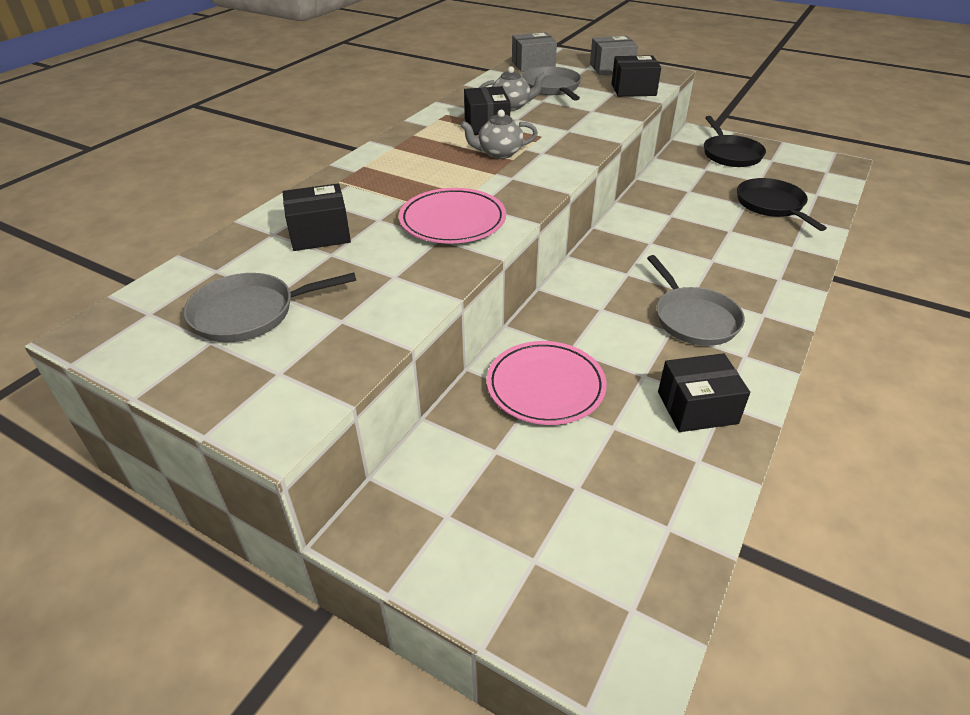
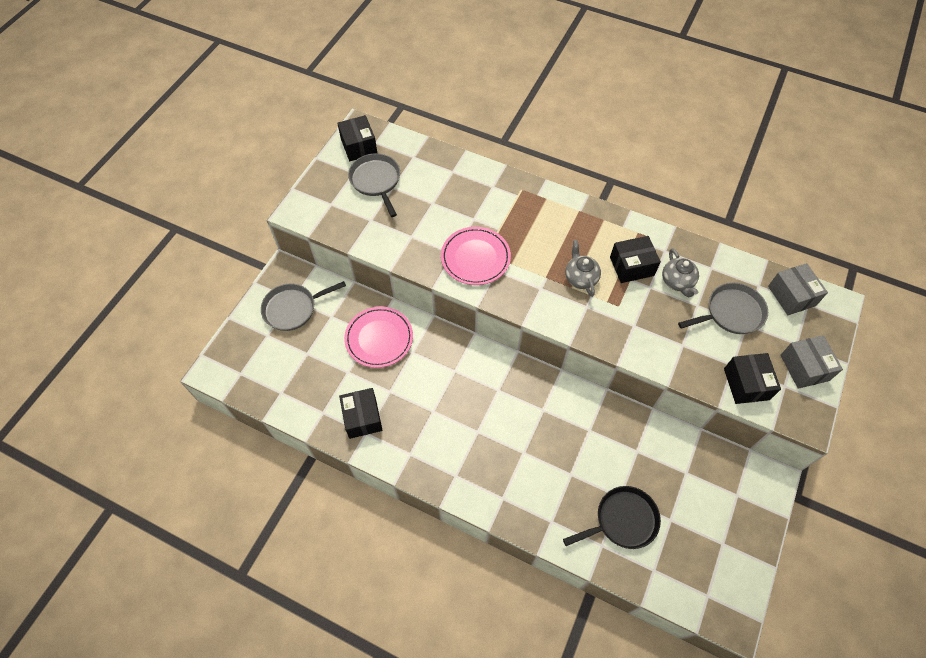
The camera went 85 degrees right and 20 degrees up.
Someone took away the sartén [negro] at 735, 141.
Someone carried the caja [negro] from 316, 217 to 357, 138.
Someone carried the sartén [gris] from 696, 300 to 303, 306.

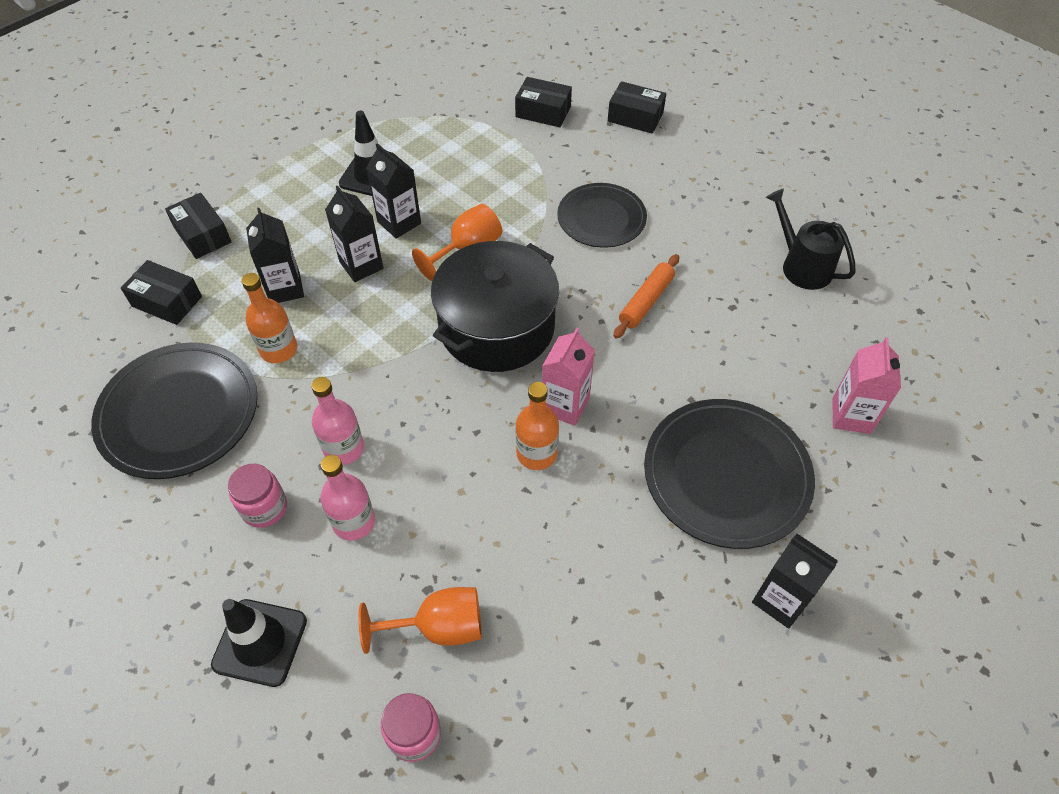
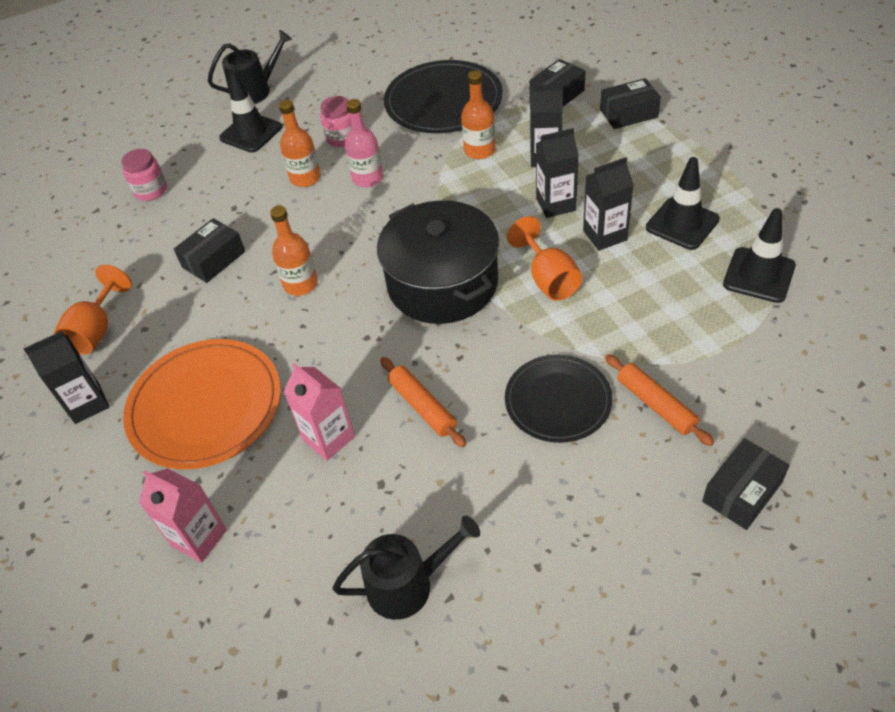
The camera went 115 degrees right and 5 degrees down.
Someone carried the caja [negro] from 543, 102 to 209, 250.
Someone carried the cartón de leche [rosa] from 568, 377 to 319, 412.
Someone repainted the plato [negro] at 729, 474, which became the plato [naranja] at 202, 404.
Someone repainted the botella [rosa] at 347, 498, which became the botella [naranja] at 300, 143.
Someone carried the copa [naranja] from 420, 620 to 93, 310.
Someone put down the regadera [negro] at 250, 67.
Someone put down the cono de tráfico [negro] at 759, 255.
Someone put down the rodillo [naranja] at 659, 400.

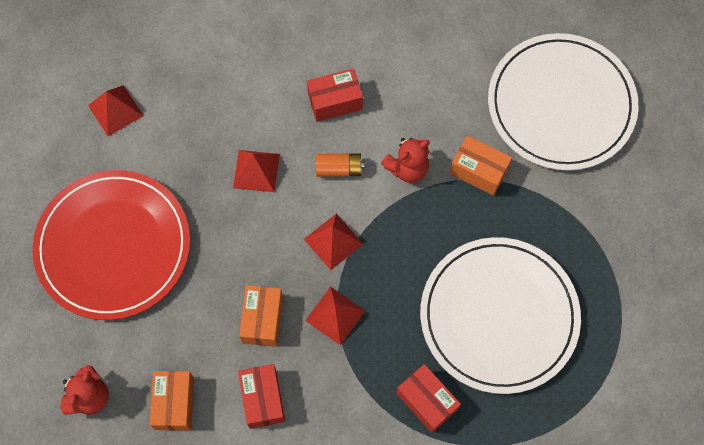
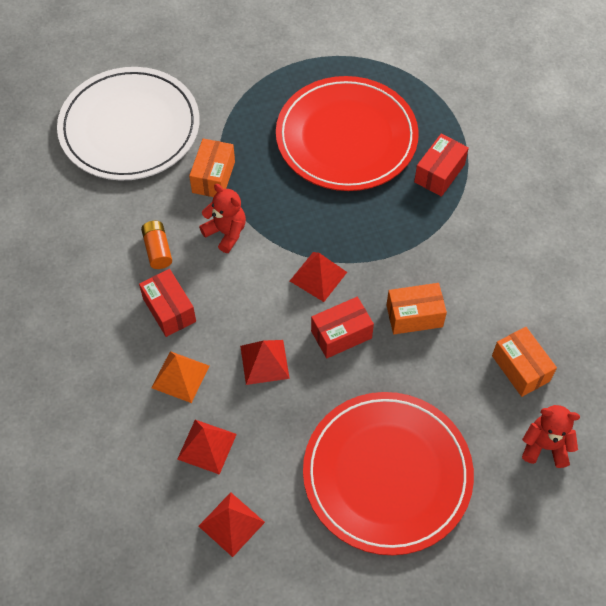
The camera went 105 degrees left and 10 degrees down.
Someone carried the pila [naranja] from 340, 165 to 156, 245.
Someone repainted the plato [blanco] at 500, 315, which became the plato [rojo] at 347, 133.
Someone carried the pirámide [rojo] from 335, 315 to 207, 447.
Someone carried the caja [rojo] from 261, 396 to 342, 327.
Someone rotated the caja [naranja] at 171, 400 by 75 degrees clockwise.
Someone put down the pirámide [naranja] at 180, 377.

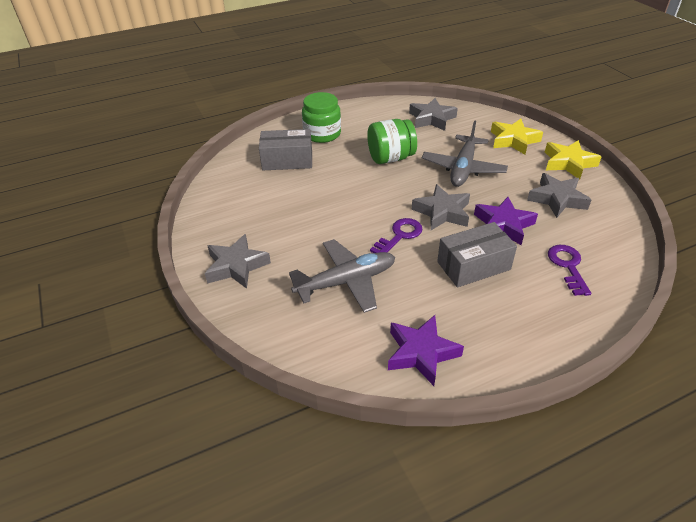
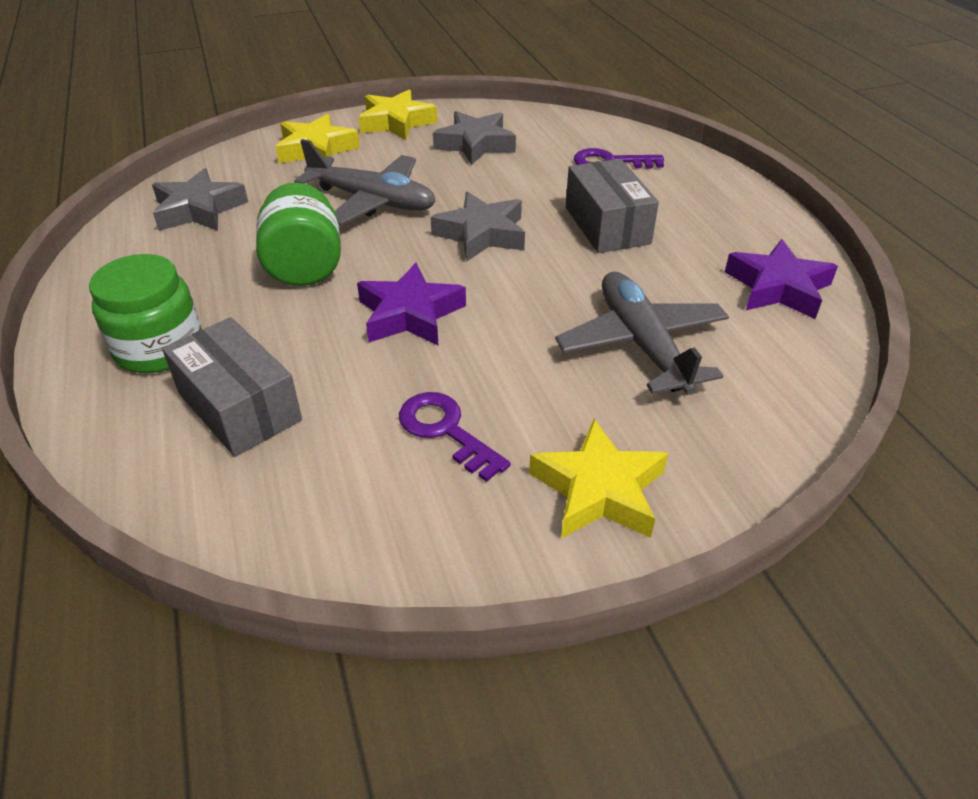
The camera went 85 degrees left and 0 degrees up.
Someone rotated the caja [gris] at 285, 149 by 45 degrees counterclockwise.
Someone carried the estrella [morado] from 506, 221 to 411, 304.
Someone carried the llave [morado] from 396, 235 to 455, 437.
Someone repainted the estrella [gris] at 238, 261, which became the estrella [amarillo] at 598, 478.

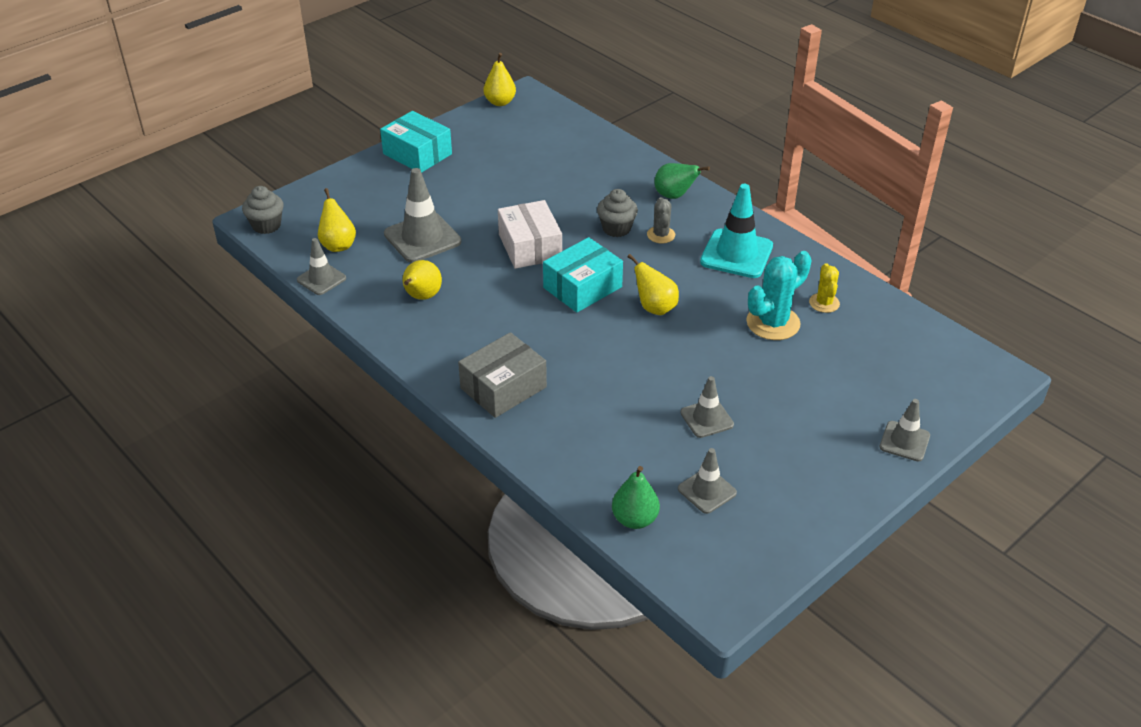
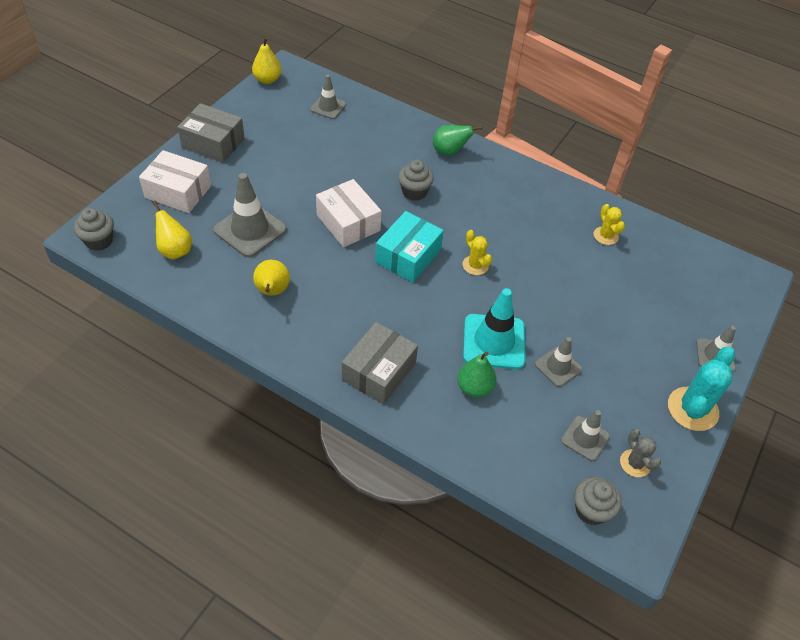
The camera went 20 degrees left and 10 degrees up.
Someone repainted the caja [turquesa] at 416, 142, which became the caja [gris] at 211, 133.
Someone carried the cono de tráfico [turquesa] from 736, 231 to 494, 328.
Someone carried the cactus [gris] from 661, 220 to 640, 453.
Someone carried the cono de tráfico [gris] from 321, 266 to 328, 97.
Someone carried the cactus [turquesa] from 779, 295 to 701, 389.
Someone swapped the pera [amarillo] at 653, 284 for the cactus [amarillo] at 477, 252.
Someone carried the pera [verde] from 636, 497 to 476, 374.
Someone put down the caja [blanco] at 175, 181.
Someone put down the magdalena [gris] at 598, 501.

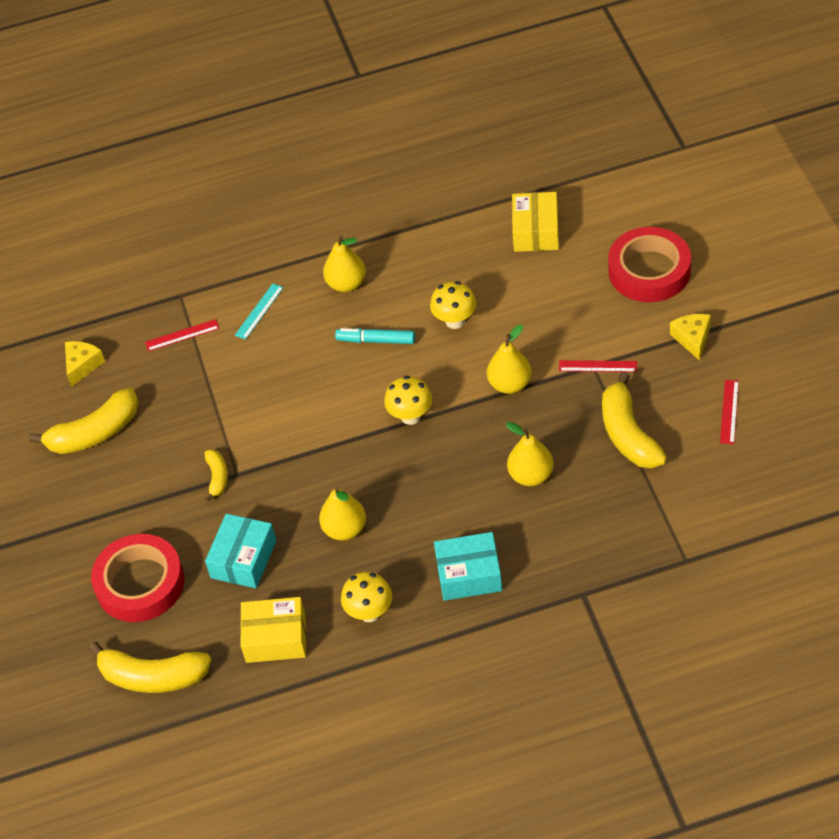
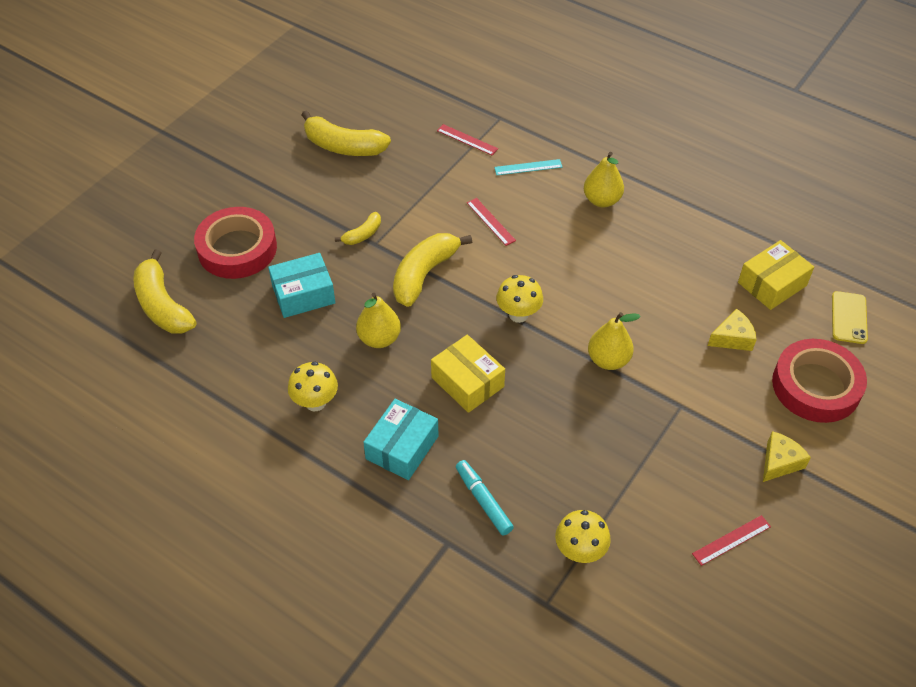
The camera went 45 degrees right and 0 degrees up.
Someone carried the seta [amarillo] from 453, 305 to 583, 536.
Someone carried the rotulador [turquesa] from 375, 336 to 485, 497.
Someone carried the queso [amarillo] from 85, 364 to 732, 330.
Someone carried the regla [rojo] from 598, 366 to 491, 222.
Someone carried the plátano [amarillo] from 634, 420 to 432, 270.
Someone took away the pera [amarillo] at 530, 454.
Someone rotated the caja [turquesa] at 468, 566 by 75 degrees clockwise.
Someone carried the caja [amarillo] from 273, 630 to 468, 374.
Someone put down the móvil [amarillo] at 850, 317.

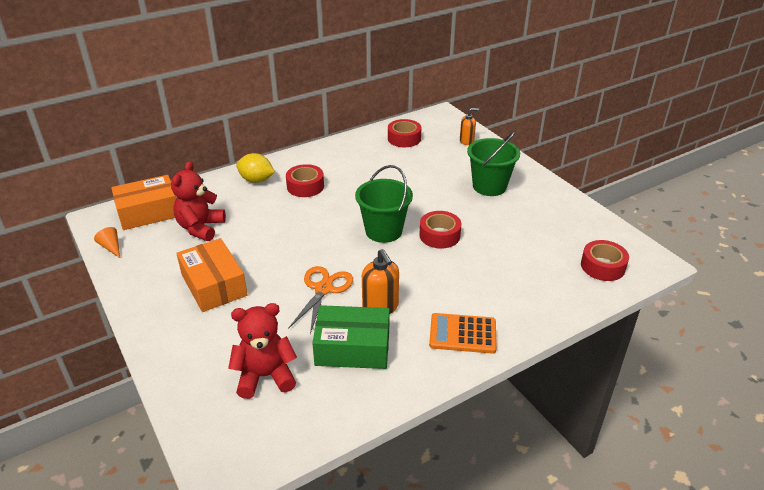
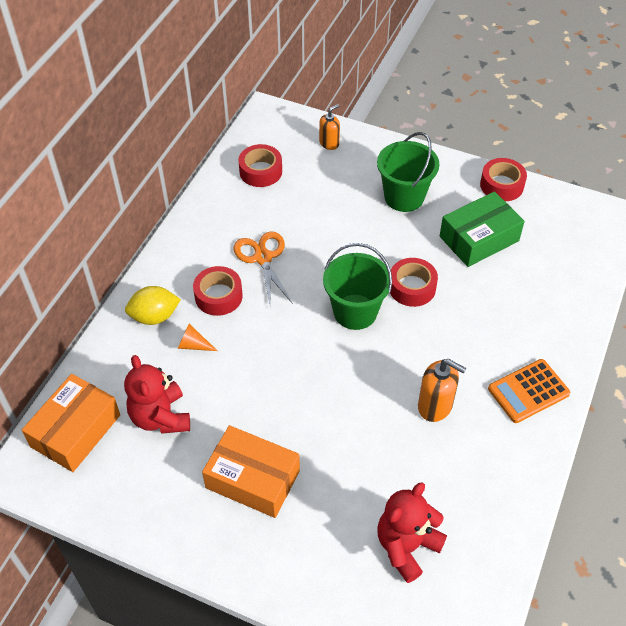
The camera went 35 degrees left and 15 degrees up.
Someone carried the cono [naranja] from 107, 242 to 197, 337.
Someone carried the cinta adhesiva [rojo] from 605, 260 to 503, 179.
Someone carried the tijeras [naranja] from 320, 300 to 263, 268.
Someone carried the caja [verde] from 351, 337 to 482, 229.

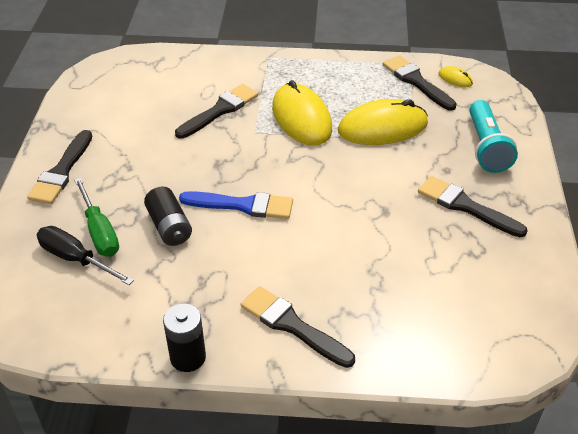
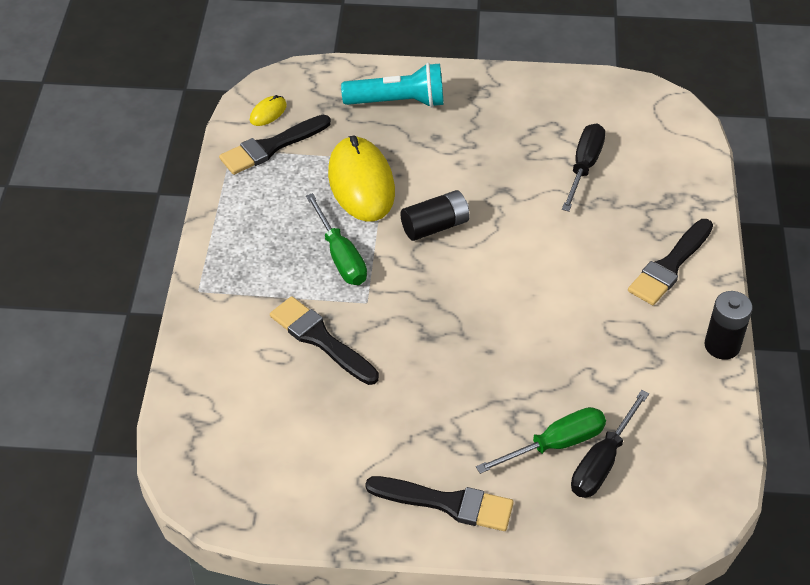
The camera went 90 degrees left and 5 degrees up.
Someone swapped the ratón [amarillo] at 302, 113 for the destornillador [verde] at 336, 239.
Someone took away the pincel [negro] at 473, 206.
Someone carried the pila [negro] from 168, 216 to 435, 215.
Someone took away the pincel [azul] at 236, 205.
Someone put down the destornillador [negro] at 584, 167.

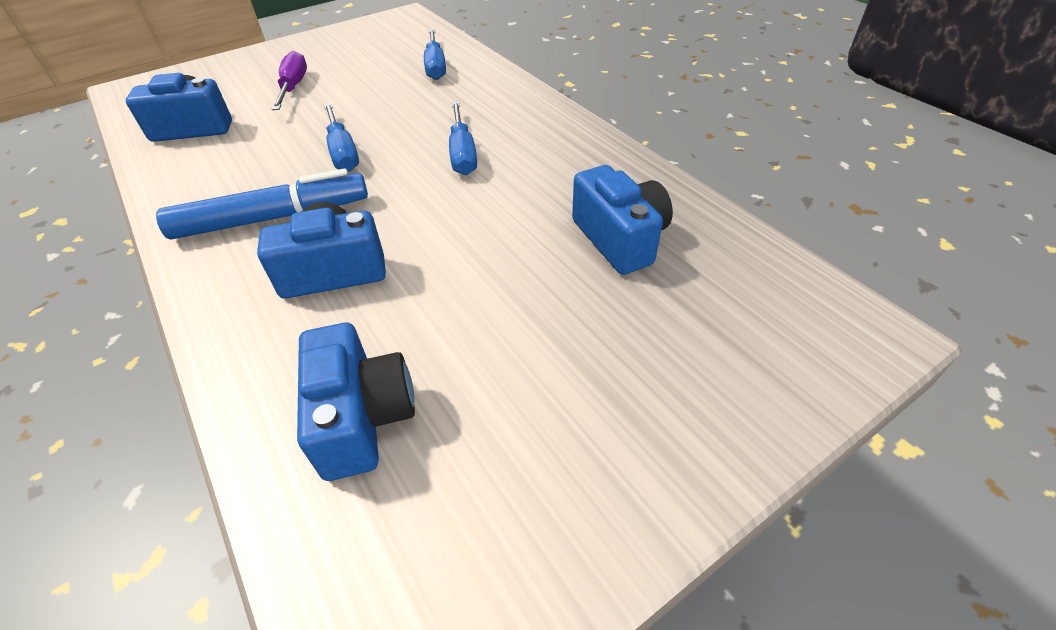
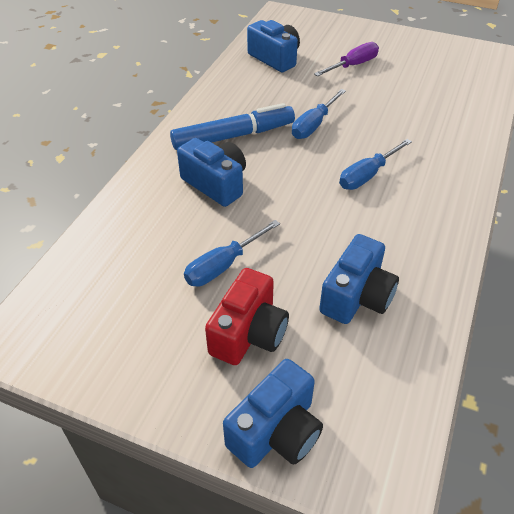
The camera went 55 degrees right and 0 degrees up.
Someone carried the destornillador [azul] from 435, 54 to 232, 253.
Someone rotated the rotulador [azul] at 262, 204 by 60 degrees counterclockwise.
Someone carried the cámara [azul] from 356, 402 to 273, 413.
Someone put down the cámara [rojo] at 247, 316.

